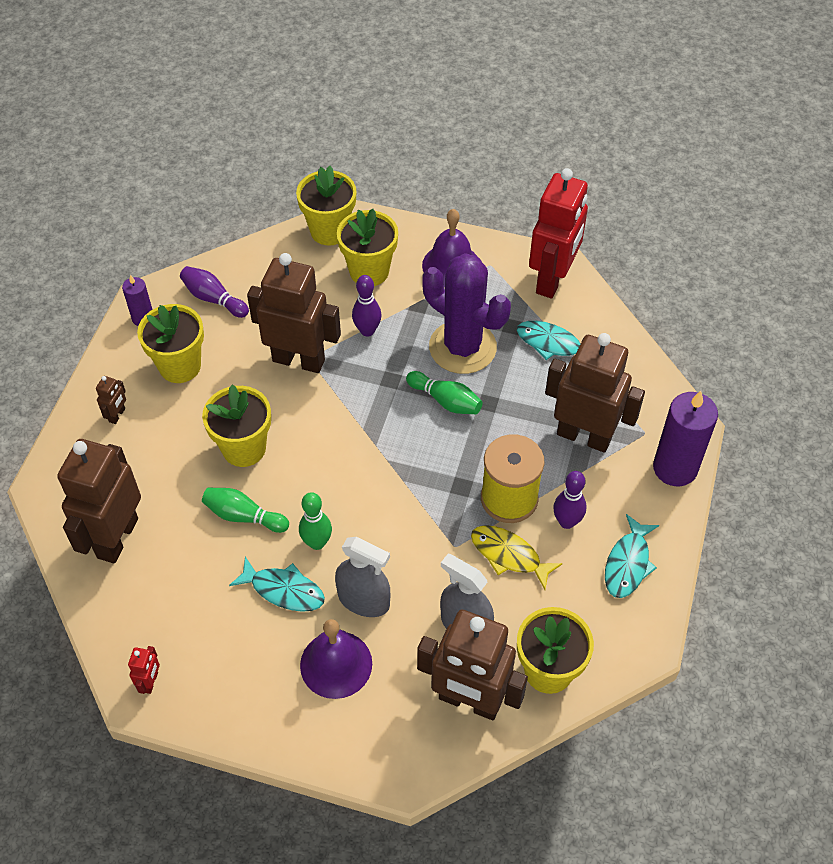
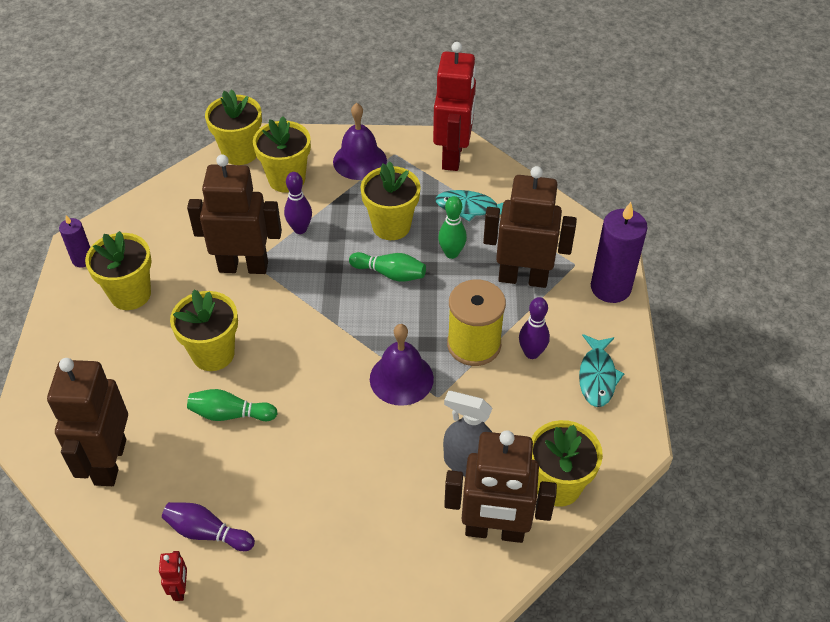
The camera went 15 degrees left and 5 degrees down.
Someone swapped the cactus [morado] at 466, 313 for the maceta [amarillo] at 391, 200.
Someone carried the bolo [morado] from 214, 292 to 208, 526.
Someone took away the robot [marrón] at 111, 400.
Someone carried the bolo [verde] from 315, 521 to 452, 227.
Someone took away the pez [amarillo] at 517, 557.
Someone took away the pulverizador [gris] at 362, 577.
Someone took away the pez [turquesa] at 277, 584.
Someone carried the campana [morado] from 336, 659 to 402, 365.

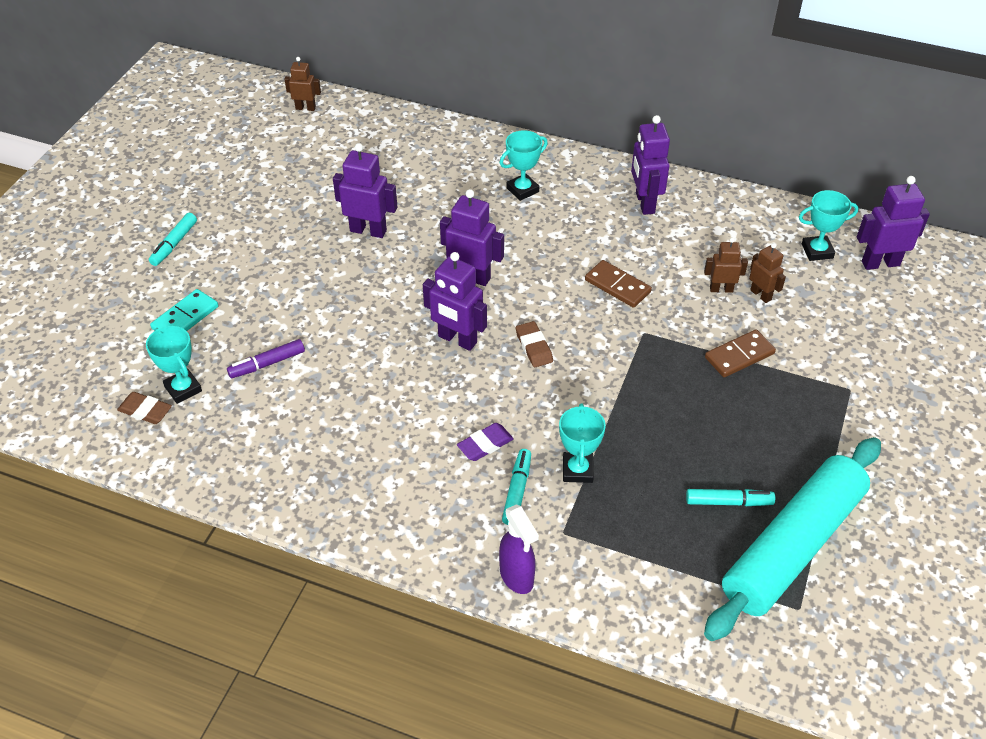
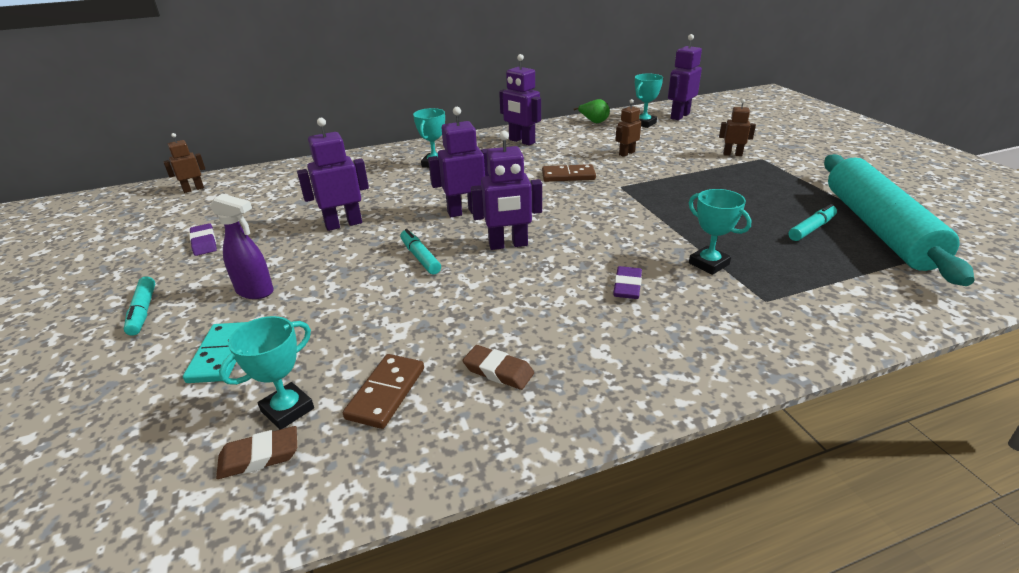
The camera went 40 degrees left and 15 degrees down.
Someone carried the robot [marrón] from 767, 273 to 737, 127.
Someone carried the goma de borrar [marrón] from 534, 344 to 498, 367.
Someone rotated the trofeo [turquesa] at 174, 365 by 60 degrees counterclockwise.
Someone carried the ficha de dominó [marrón] from 740, 353 to 383, 391.
Someone took away the rotulador [morado] at 266, 358.
Someone carried the rotulador [turquesa] from 516, 487 to 420, 251.
Someone carried the pulverizador [morado] from 519, 549 to 242, 246.
Someone put down the pera [verde] at 592, 111.
Someone put down the goma de borrar [morado] at 203, 239.

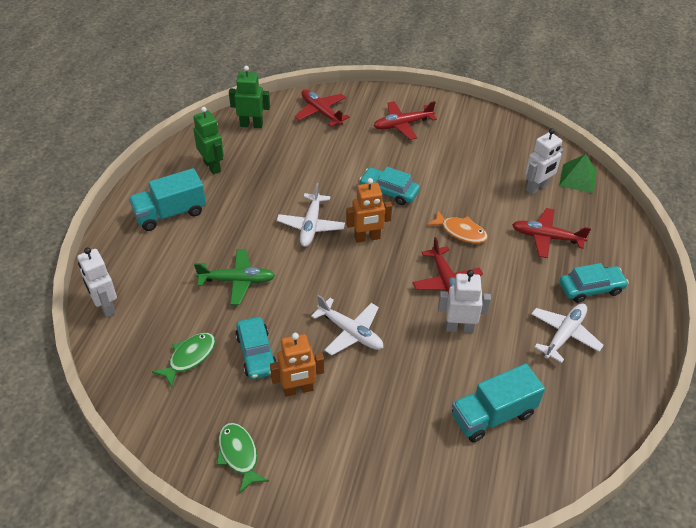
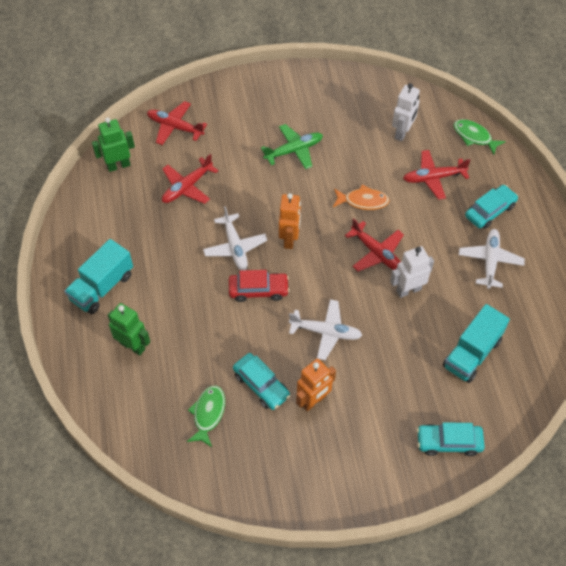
The camera went 25 degrees left and 10 degrees up.
Someone carried the avión [rojo] from 405, 120 to 190, 179.
Someone carried the robot [verde] from 208, 141 to 129, 329.
Someone took away the pirámide [verde] at 578, 173.
Someone carried the coche [turquesa] from 389, 186 to 451, 439.
Someone rotated the robot [naranja] at 369, 210 by 45 degrees counterclockwise.
Someone took away the robot [blanco] at 97, 282.
Someone carried the avión [verde] from 234, 277 to 292, 146.
Someone carried the pez [verde] from 243, 458 to 479, 137.
Someone put down the coche [rojo] at 259, 286.

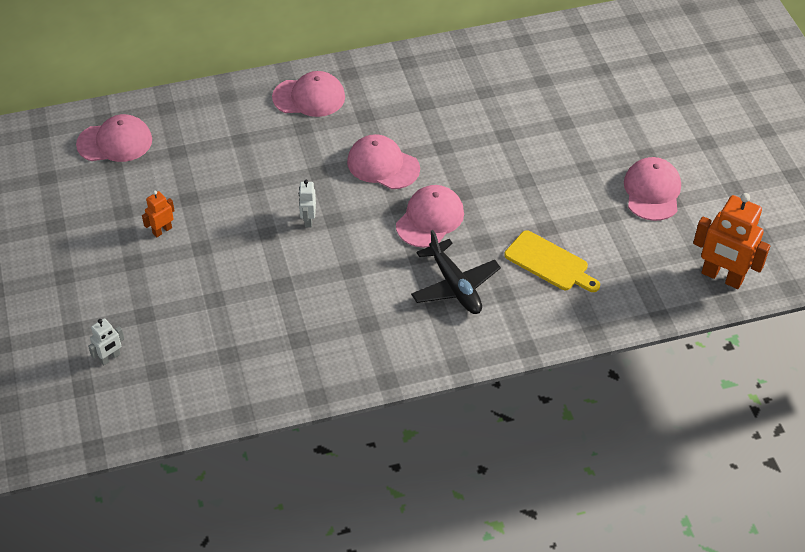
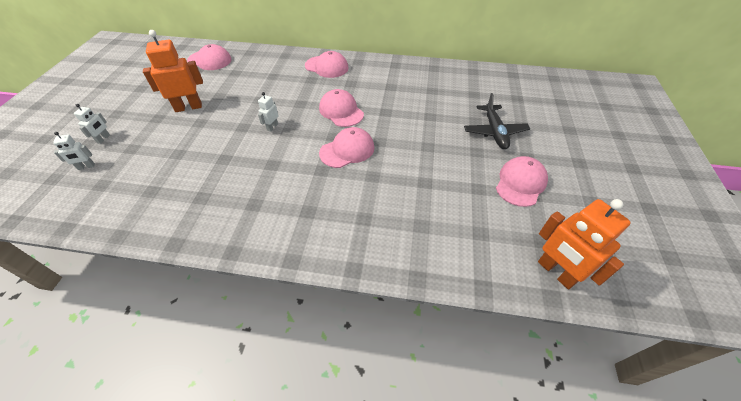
The camera went 25 degrees right and 0 degrees up.
Someone scaled the robot [naranja] at 158, 214 by 2.02.
Someone carried the avión [negro] from 456, 272 to 497, 121.
Someone took away the tabla de cortar [amarillo] at 552, 261.
Someone put down the robot [blanco] at 92, 124.

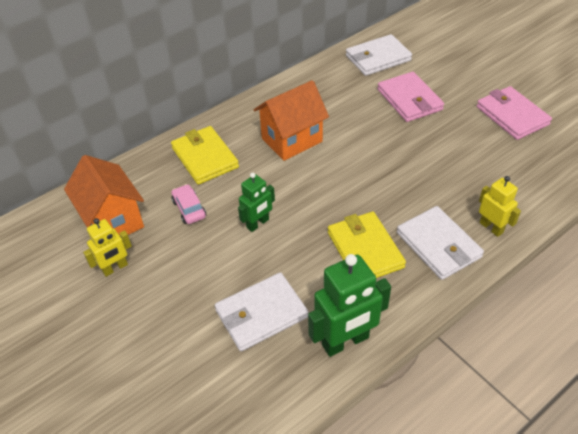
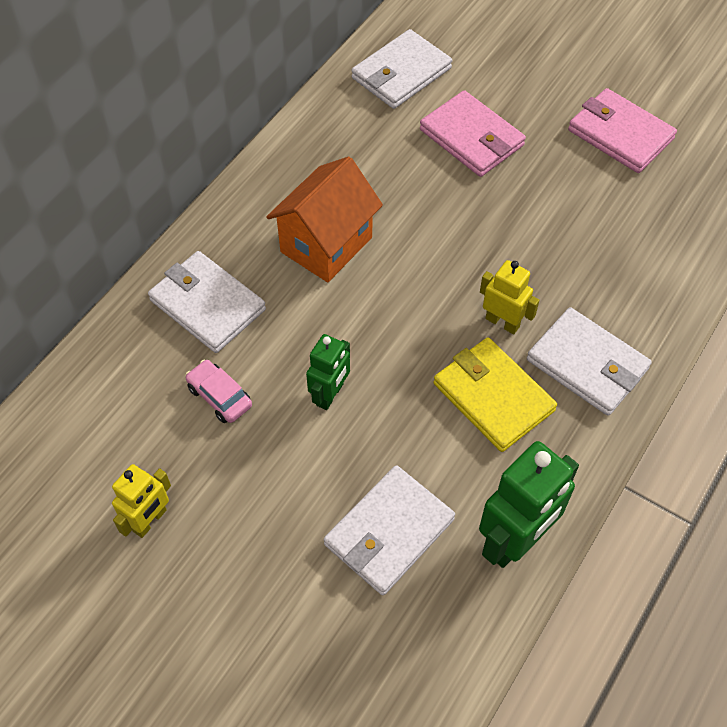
The camera went 20 degrees left and 10 degrees up.
Someone repainted the cartera [amarillo] at 205, 155, which became the cartera [blanco] at 207, 302.
Someone took away the casa [naranja] at 104, 195.
Someone carried the robot [amarillo] from 500, 206 to 510, 297.

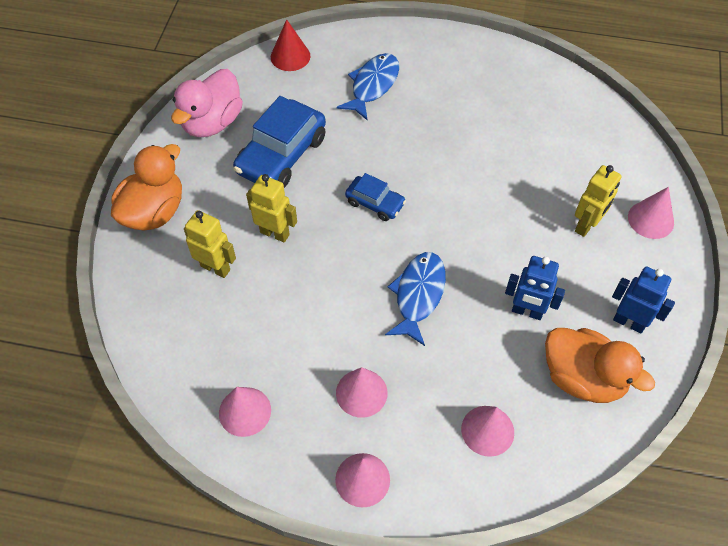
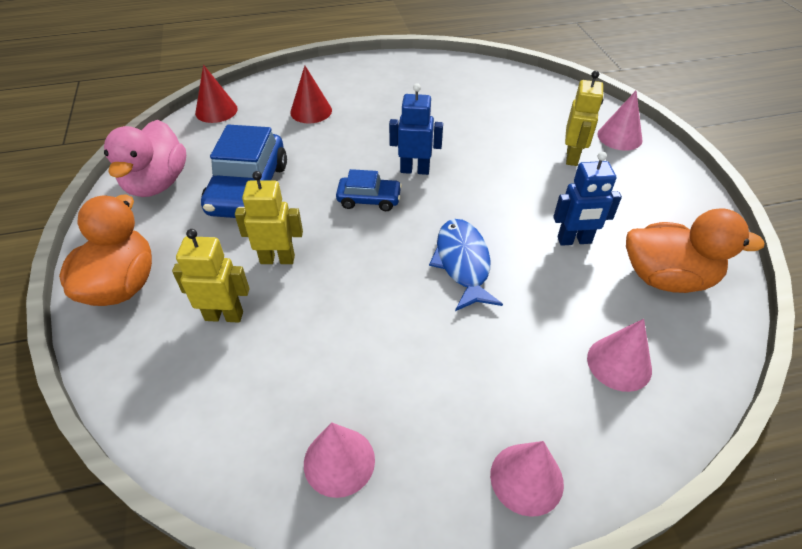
The camera went 25 degrees left and 10 degrees down.
Someone swapped the pez [azul] at 368, 86 for the cono [rojo] at 311, 94.
Someone carried the robot [azul] from 643, 299 to 416, 129.
Someone took away the cono [rosa] at 362, 392.

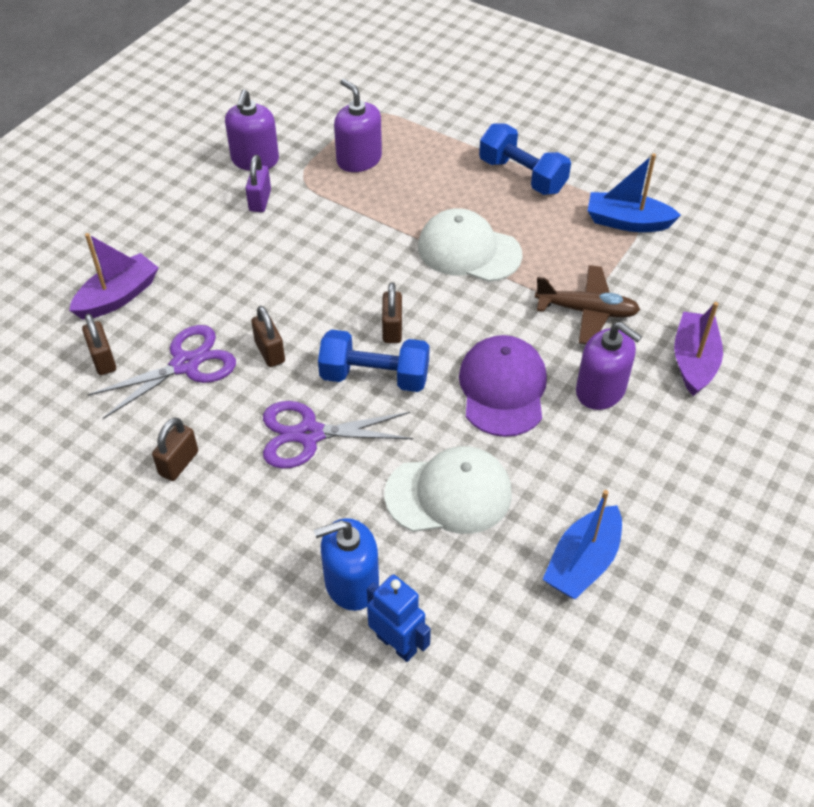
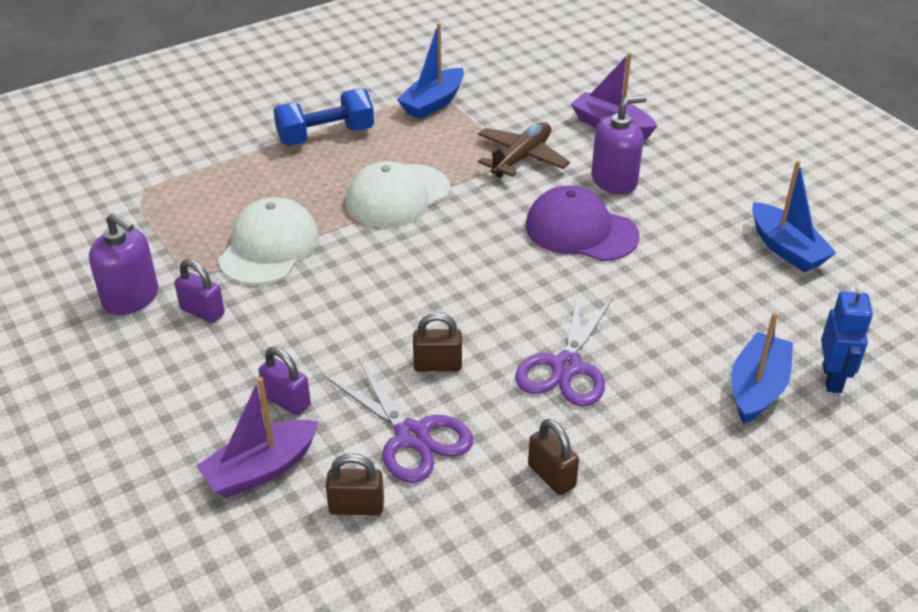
The camera went 65 degrees left and 10 degrees down.
Someone took away the dispensador de jabón [morado] at 358, 125.
Someone rotated the barco [morado] at 114, 276 by 105 degrees counterclockwise.
Someone took away the candado [marrón] at 392, 312.
Someone rotated the tijeras [morado] at 162, 372 by 150 degrees clockwise.
Someone took away the mancuerna [azul] at 374, 361.
Someone carried the gorra [blanco] from 448, 490 to 268, 241.
Someone swapped the dispensador de jabón [azul] at 346, 564 for the barco [azul] at 762, 368.
Someone rotated the robot [azul] at 399, 618 by 120 degrees clockwise.
Someone put down the candado [morado] at 284, 381.

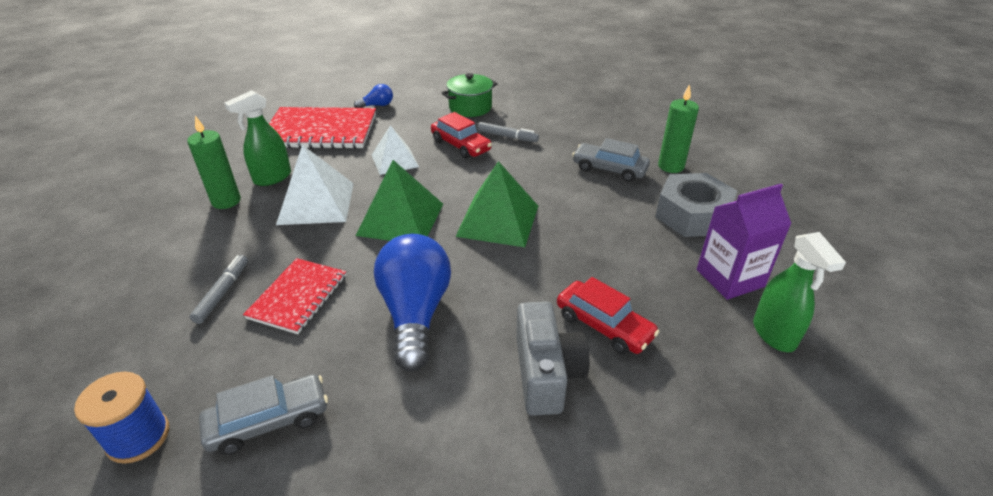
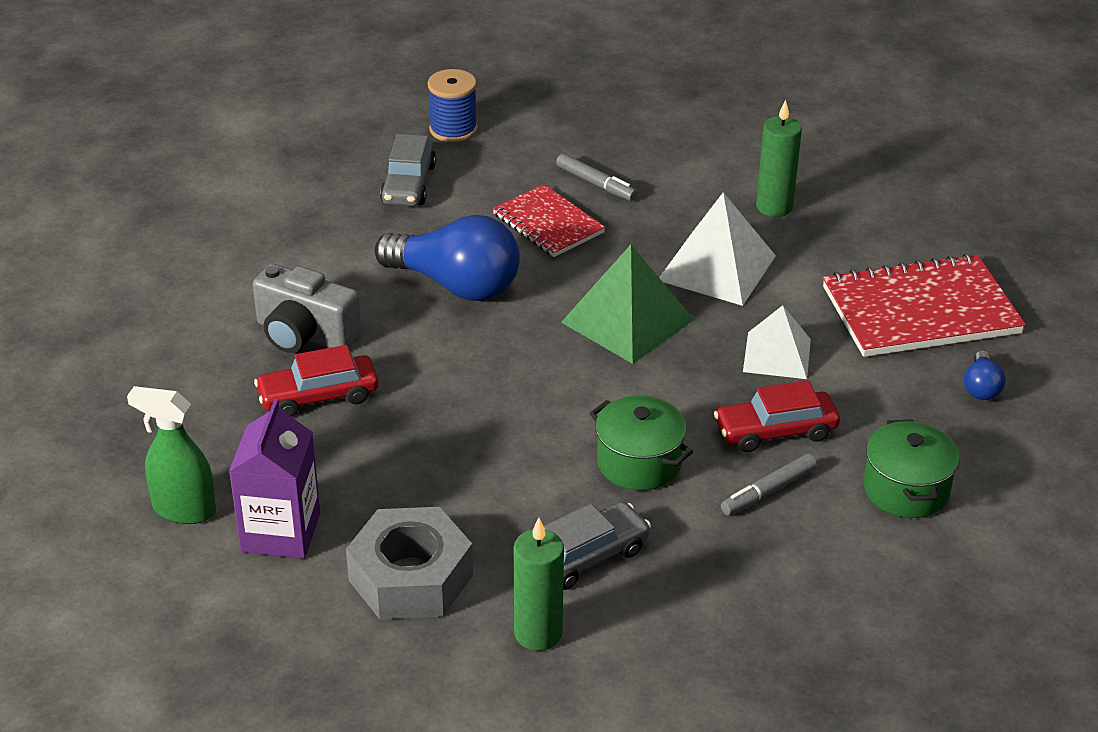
The camera went 120 degrees right and 0 degrees up.
Someone took away the pulverizador [verde] at 257, 138.
Someone rotated the cuaderno [rojo] at 322, 128 by 45 degrees clockwise.
Someone took away the pirámide [verde] at 496, 204.
Someone put down the olla [verde] at 641, 443.

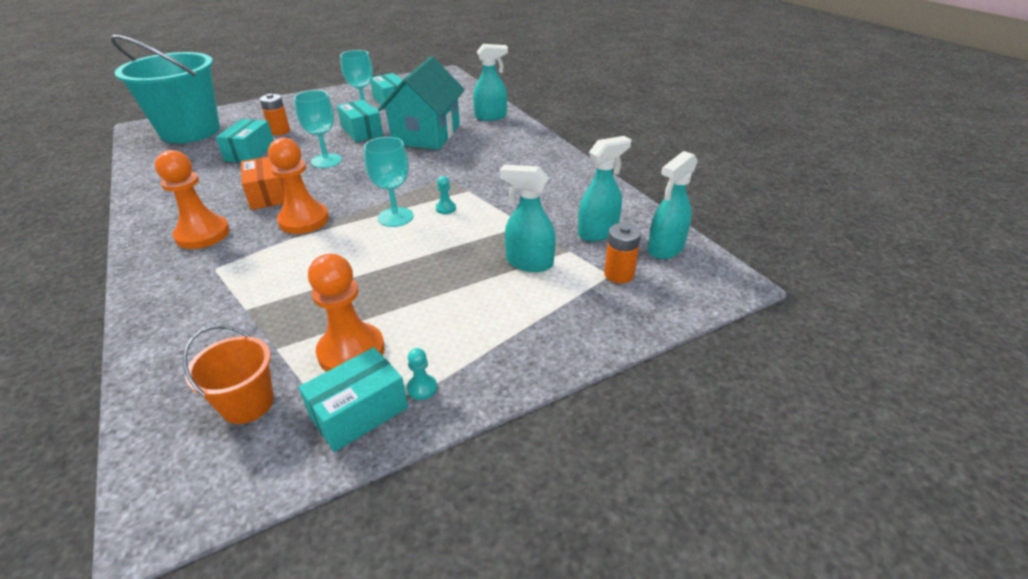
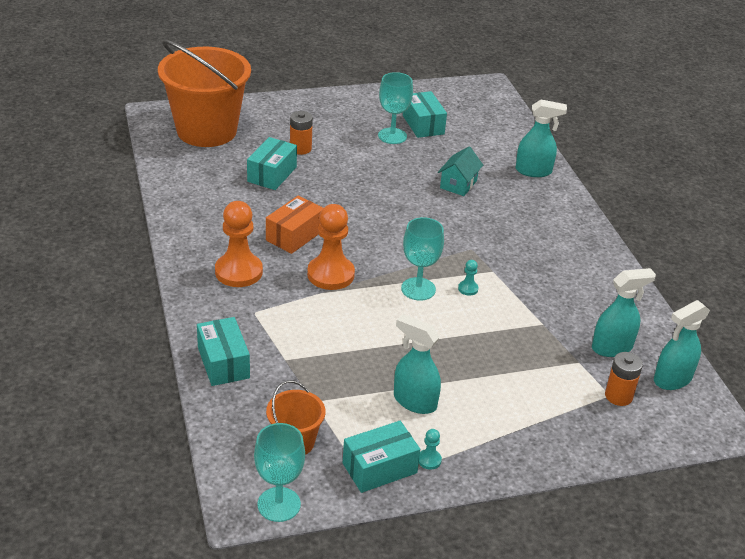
The camera went 10 degrees right and 0 degrees up.
Someone repainted the balde [turquesa] at 165, 89, which became the balde [naranja] at 204, 93.
Someone scaled the casa [turquesa] at 421, 103 by 0.48.
Someone carried the copa [turquesa] from 318, 129 to 279, 472.
Someone carried the caja [turquesa] from 360, 121 to 223, 351.
Someone rotated the caja [naranja] at 263, 183 by 45 degrees clockwise.
Someone carried the pulverizador [turquesa] from 528, 218 to 417, 364.
Someone took away the peón [naranja] at 346, 313.

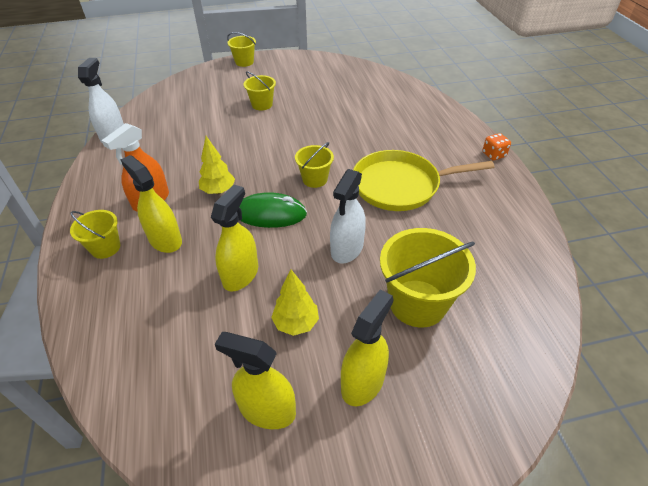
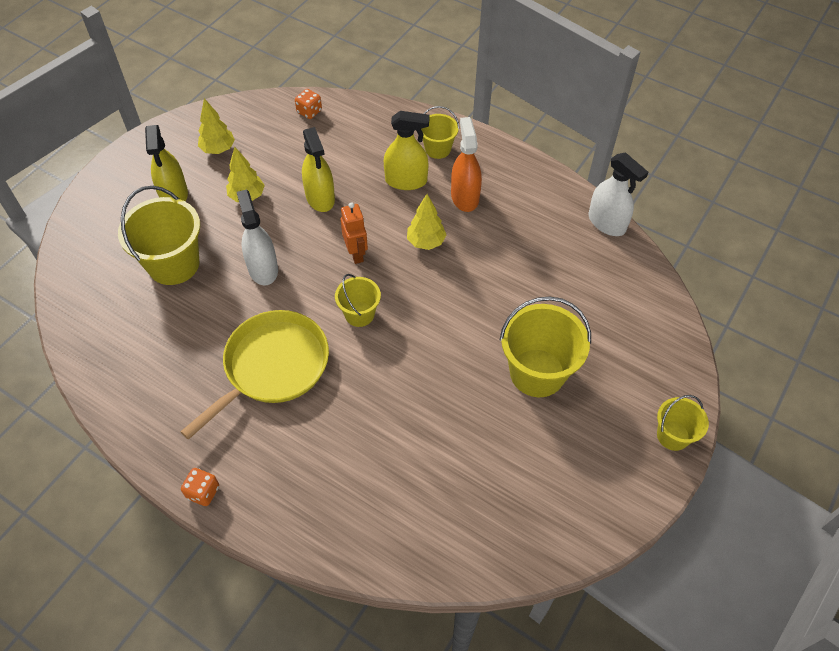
The camera went 135 degrees right and 10 degrees up.
Someone scaled the balde [amarillo] at 260, 91 by 1.78.
Someone swapped the ratón [verde] at 273, 210 for the robot [naranja] at 354, 233.
Someone swapped the pulverizador [amarillo] at 255, 380 for the árbol [amarillo] at 216, 126.
Someone put down the dado [naranja] at 308, 104.

